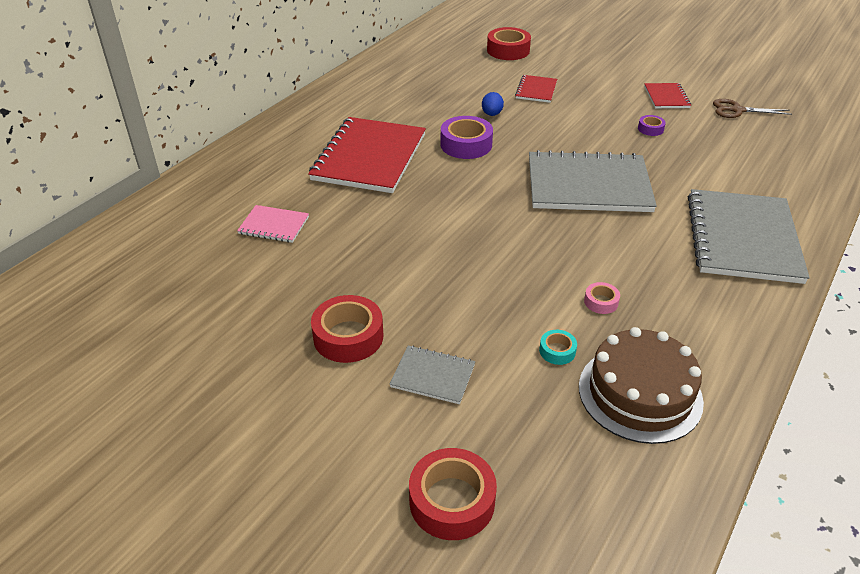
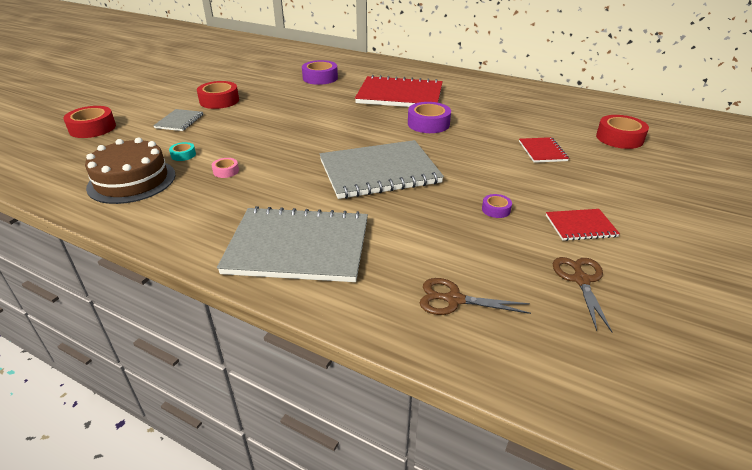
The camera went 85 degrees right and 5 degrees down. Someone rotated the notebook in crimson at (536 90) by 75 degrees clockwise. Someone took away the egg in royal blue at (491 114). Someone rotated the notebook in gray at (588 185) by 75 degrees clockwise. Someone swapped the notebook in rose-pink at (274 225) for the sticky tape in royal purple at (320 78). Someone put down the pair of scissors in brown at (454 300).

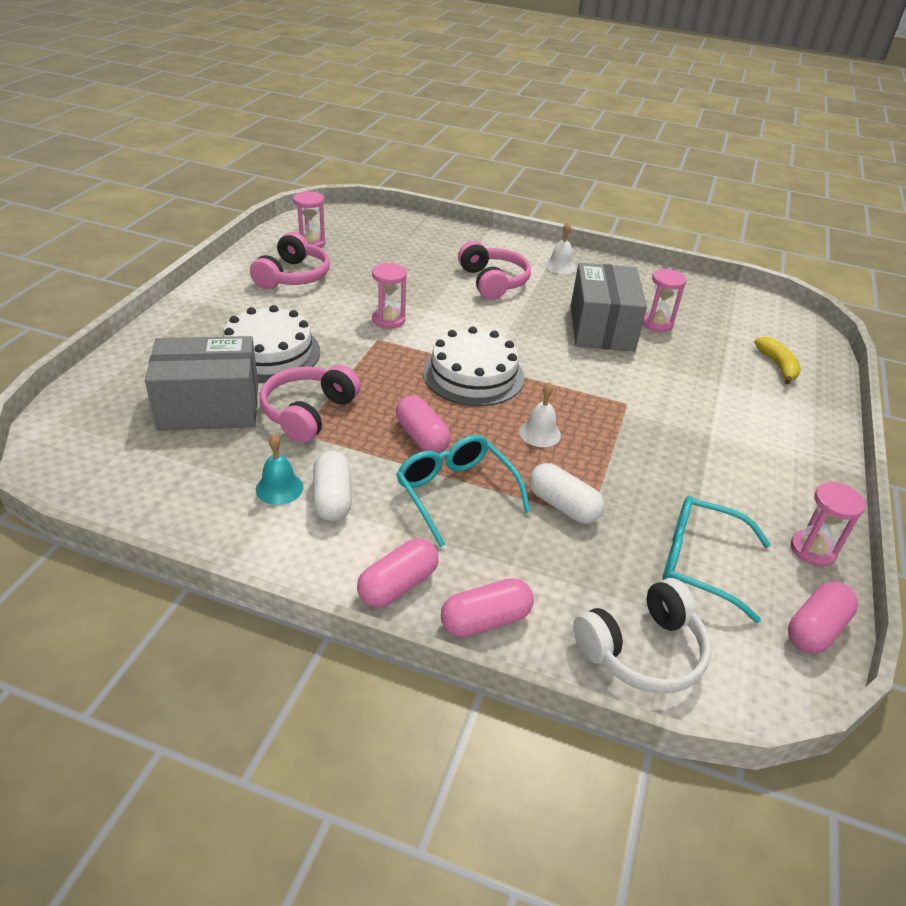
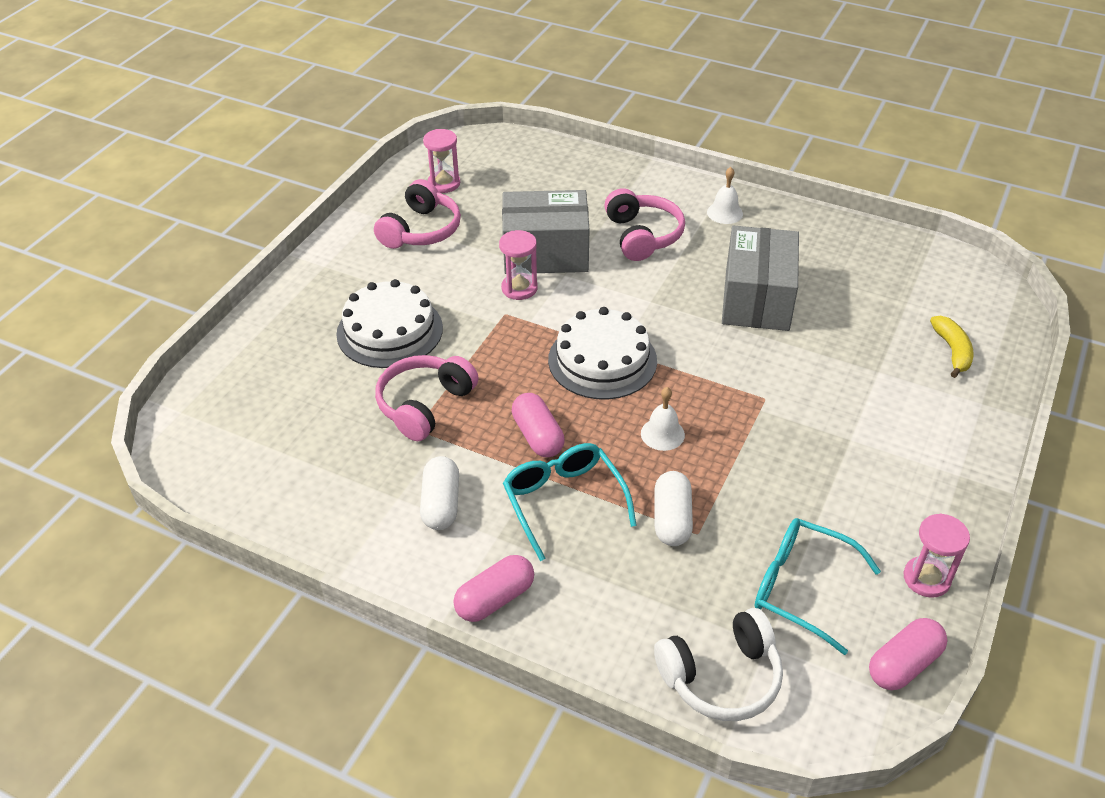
The camera went 10 degrees right and 5 degrees up. Someone took away the hourglass in rose-pink at (657 323). Someone carried the parcel in gray from (209 407) to (545 253). Someone took away the bell in teal at (279 488). Someone rotated the capsule in pure white at (563 505) by 45 degrees clockwise. Someone took away the capsule in rose-pink at (485 620).

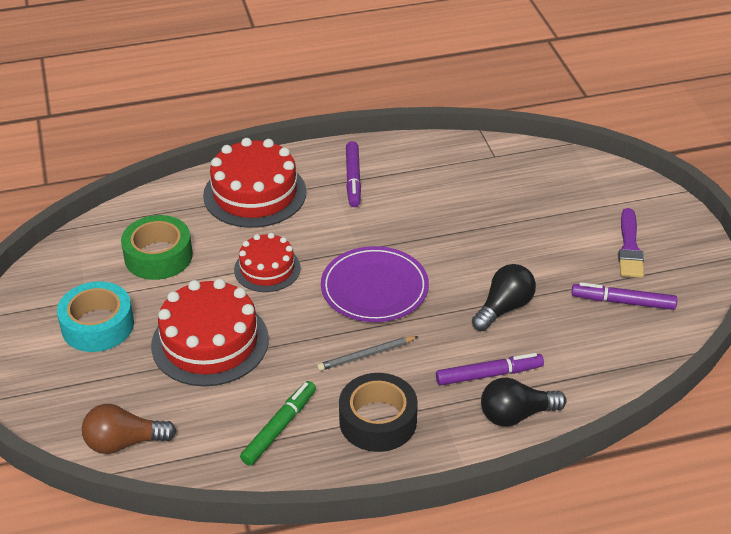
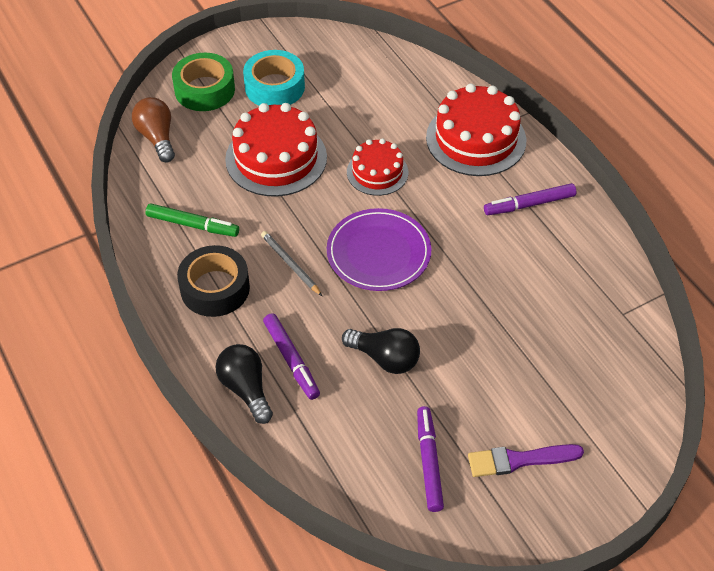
The camera went 75 degrees right and 10 degrees up. Someone carried the sticky tape in green from (158 256) to (204 90).

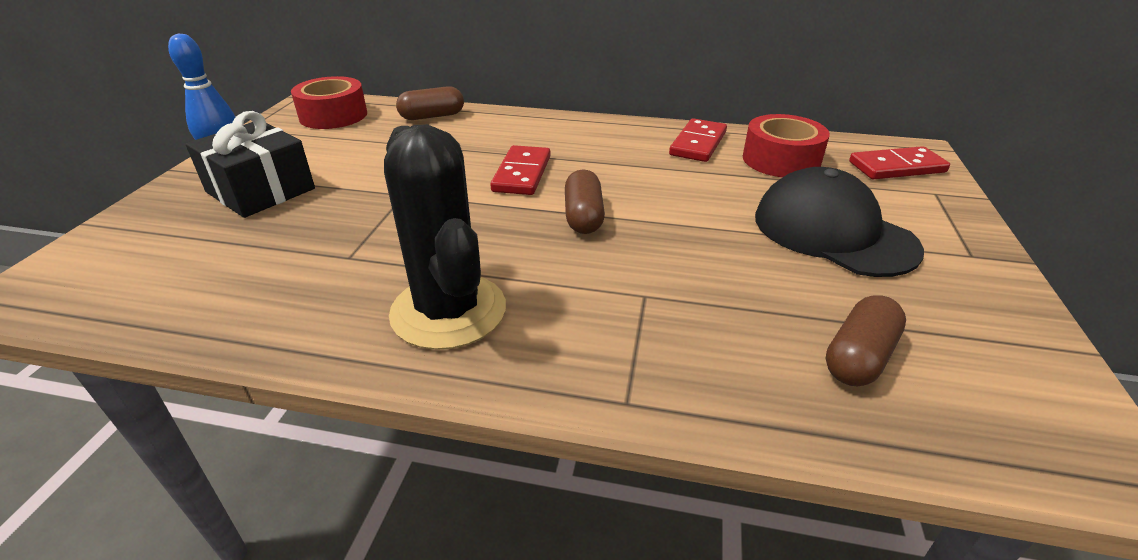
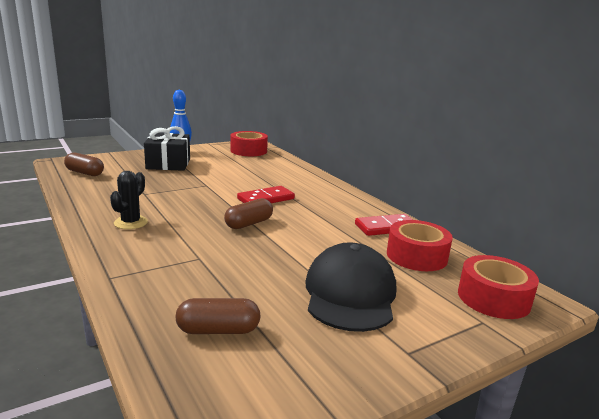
The camera went 45 degrees right and 15 degrees down. Someone carried the capsule in brown from (432 116) to (85 173). Someone scaled the cactus in ebony at (448 311) by 0.55. Someone swapped the domino piece in crimson at (897 167) for the sticky tape in crimson at (493 298).

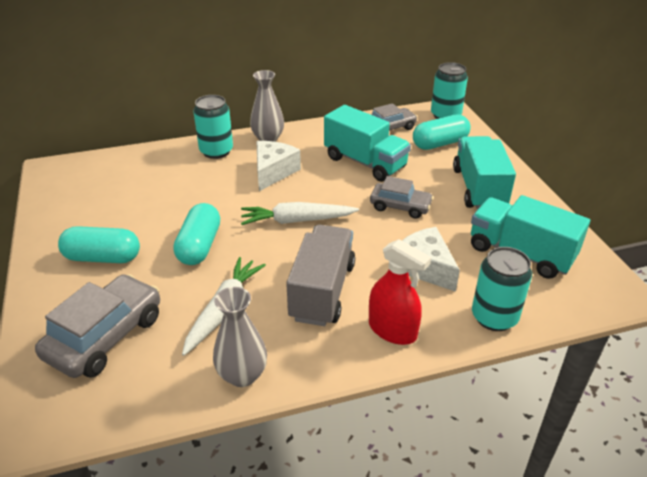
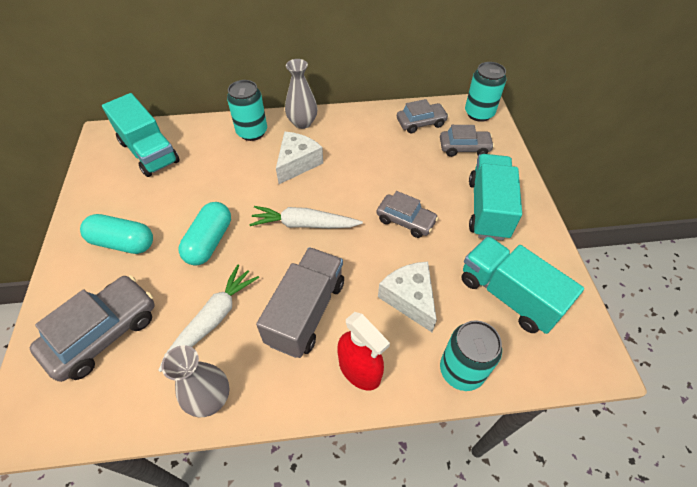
The camera went 10 degrees right and 15 degrees up. Someone carried the toy truck in teal from (365 162) to (149 152). Someone swapped the capsule in teal at (440 143) for the toy car in gray at (464 148).

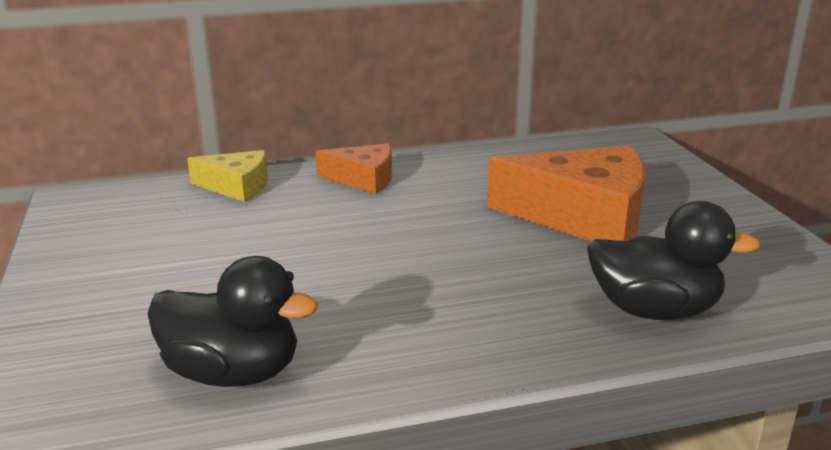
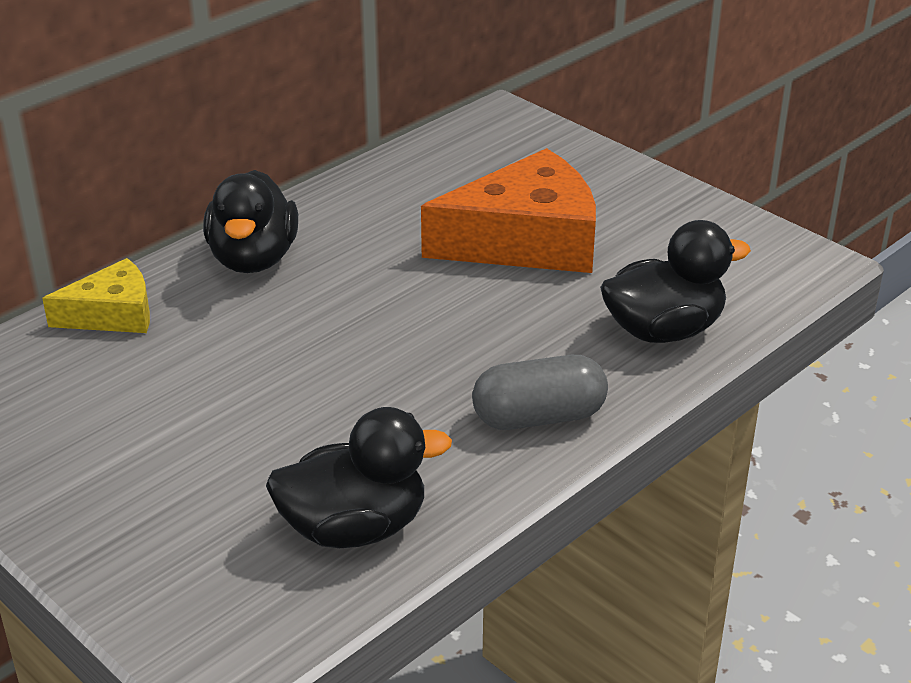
The camera went 30 degrees left and 10 degrees up. Someone swapped the cheese wedge in orange-coloured at (363 179) for the toy duck in ebony at (253 259). Someone put down the capsule in gray at (539 417).

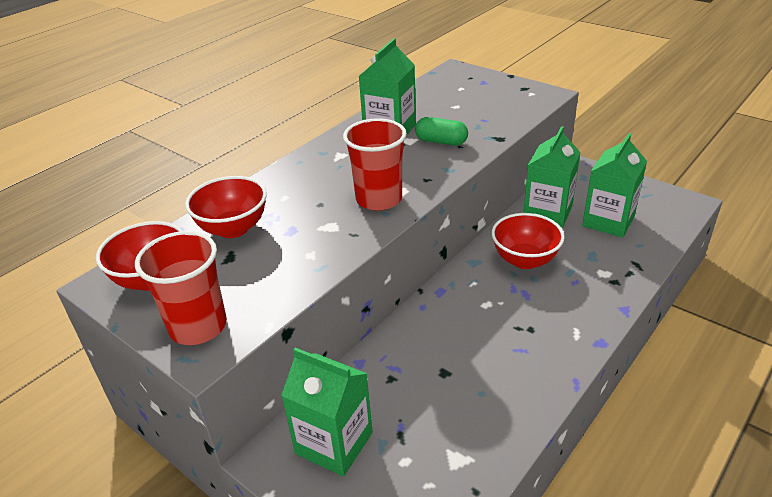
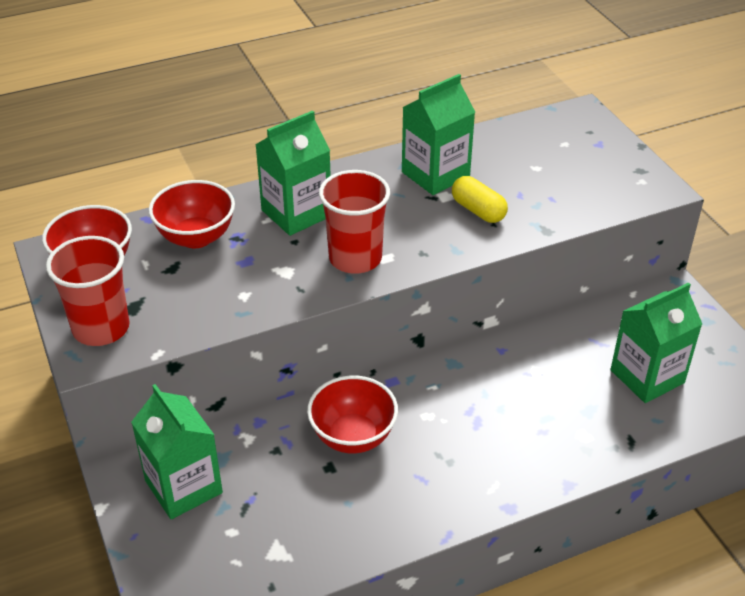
The camera went 25 degrees right and 5 degrees up. Someone repainted the capsule in green at (441 141), which became the capsule in bright yellow at (478 210). Someone carried the milk carton in green from (547 212) to (296 213). Someone carried the deep dish in crimson from (524 260) to (353 436).

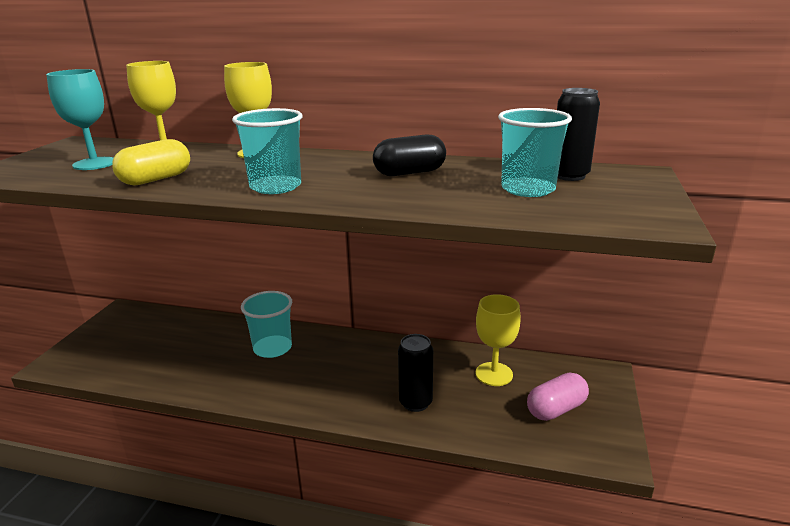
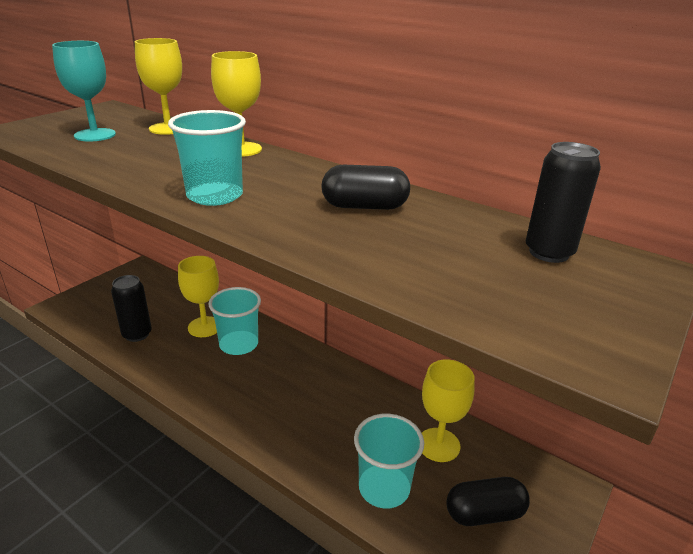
The camera went 20 degrees right and 5 degrees up. Someone carried the cup in teal from (528 189) to (384 488). Someone took away the capsule in bright yellow at (156 179). Someone carried the tin in ebony from (415 402) to (137 334). Someone repainted the capsule in rose-pink at (556 409), which became the capsule in ebony at (484 513). Someone put down the wine glass in bright yellow at (204 327).

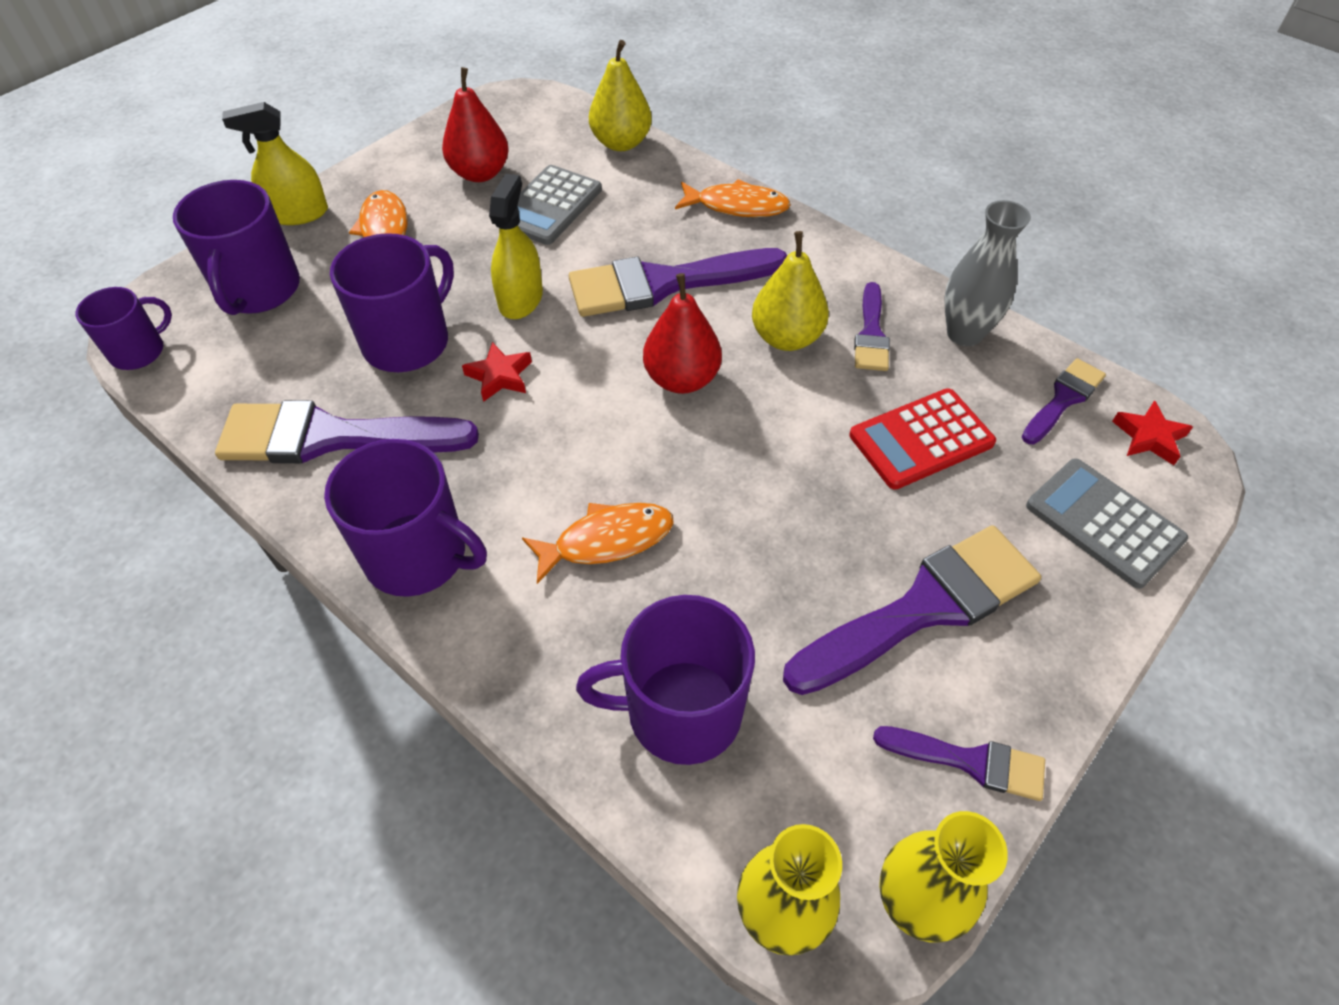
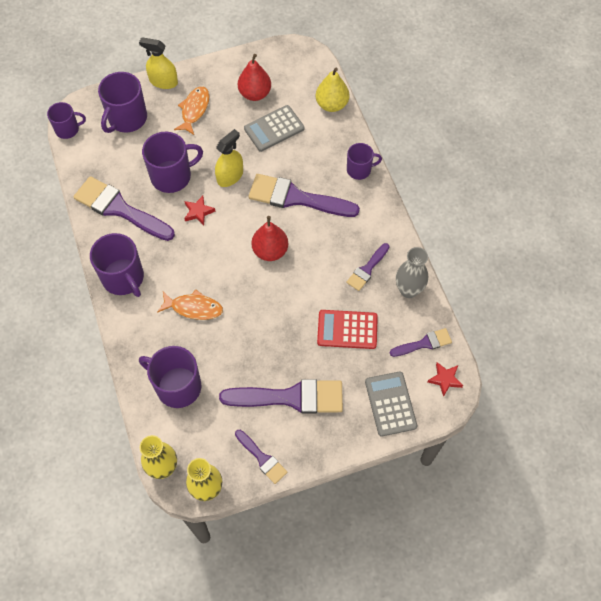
The camera went 30 degrees right and 10 degrees up. Someone swapped the toy fish in orange-coloured at (737 206) for the tea mug in royal purple at (359 170). Someone took away the pear in bright yellow at (786 338).

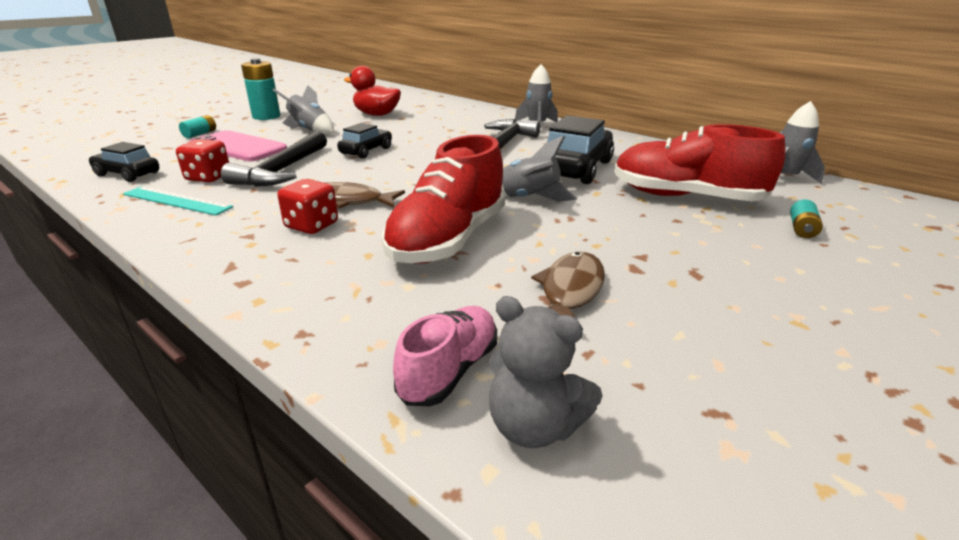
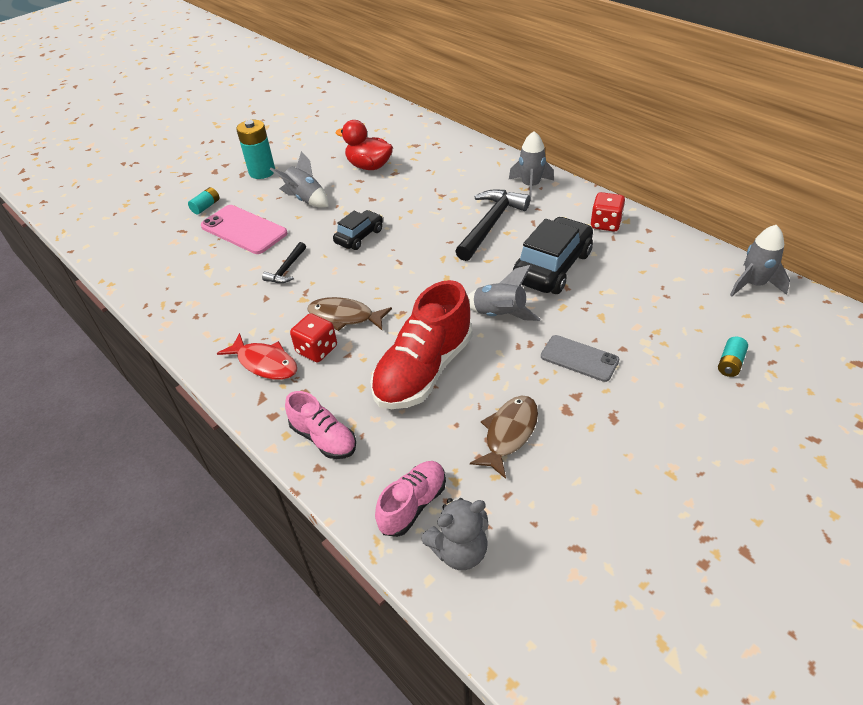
The camera went 10 degrees right and 15 degrees up. Someone took away the lace-up shoe in crimson at (685 197). Someone scaled the carpenter's hammer in ebony at (282 170) by 0.52. Someone carried the game die in crimson from (208 177) to (605 224). Someone took away the toy car in ebony at (128 174). Someone took away the measuring stick in teal at (177 200). Someone rotated the stuffed bear in gray at (533 426) by 60 degrees counterclockwise. Someone put down the toy fish in crimson at (265 363). Someone put down the phone in gray at (579 358). Someone put down the lace-up shoe in rose-pink at (323 438).

